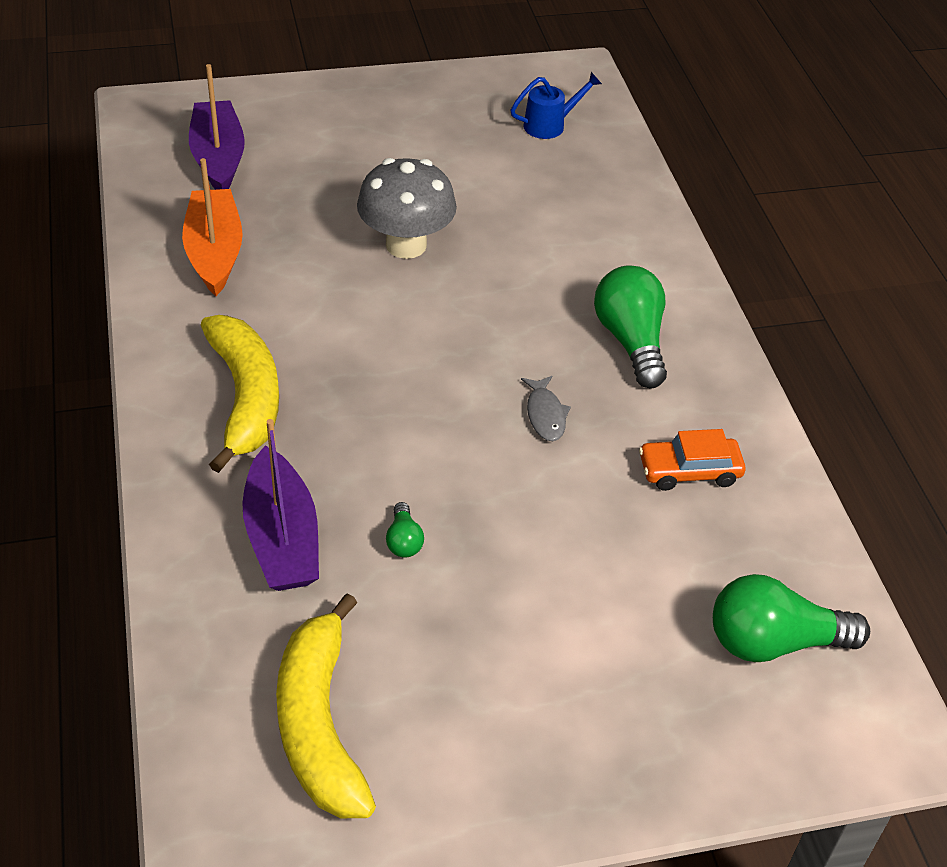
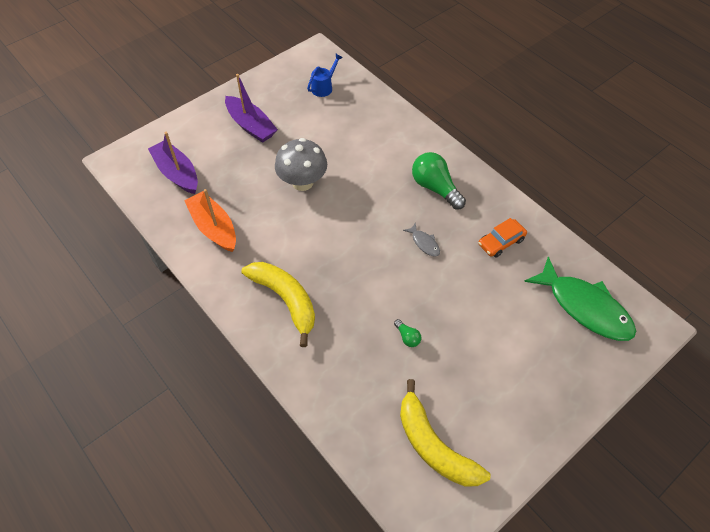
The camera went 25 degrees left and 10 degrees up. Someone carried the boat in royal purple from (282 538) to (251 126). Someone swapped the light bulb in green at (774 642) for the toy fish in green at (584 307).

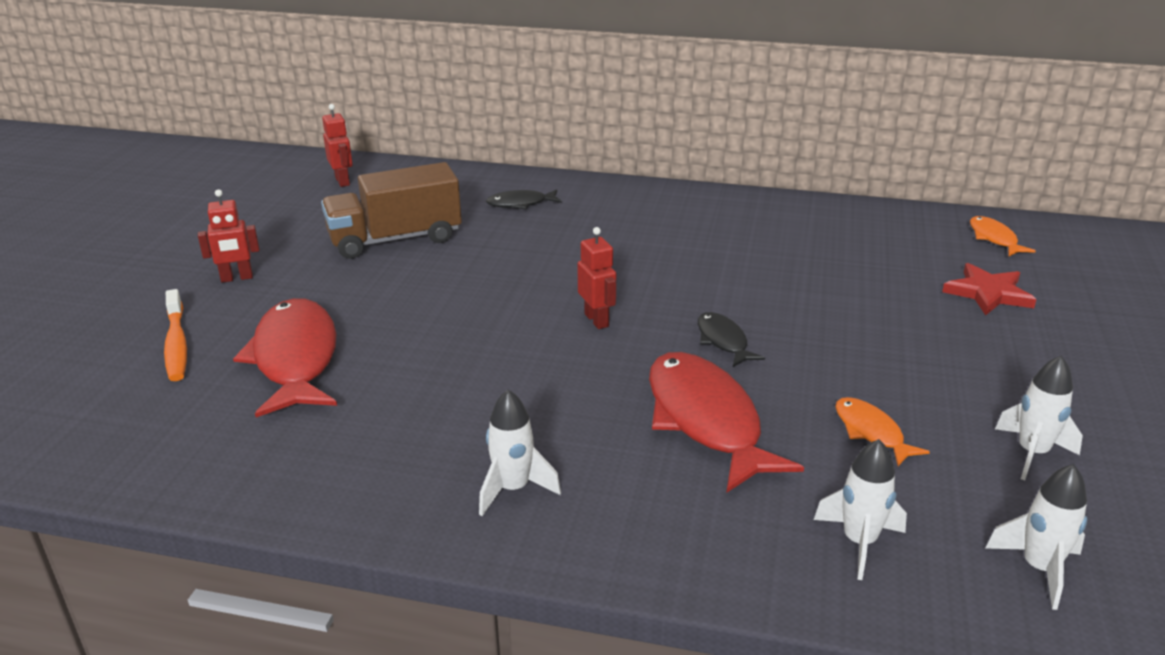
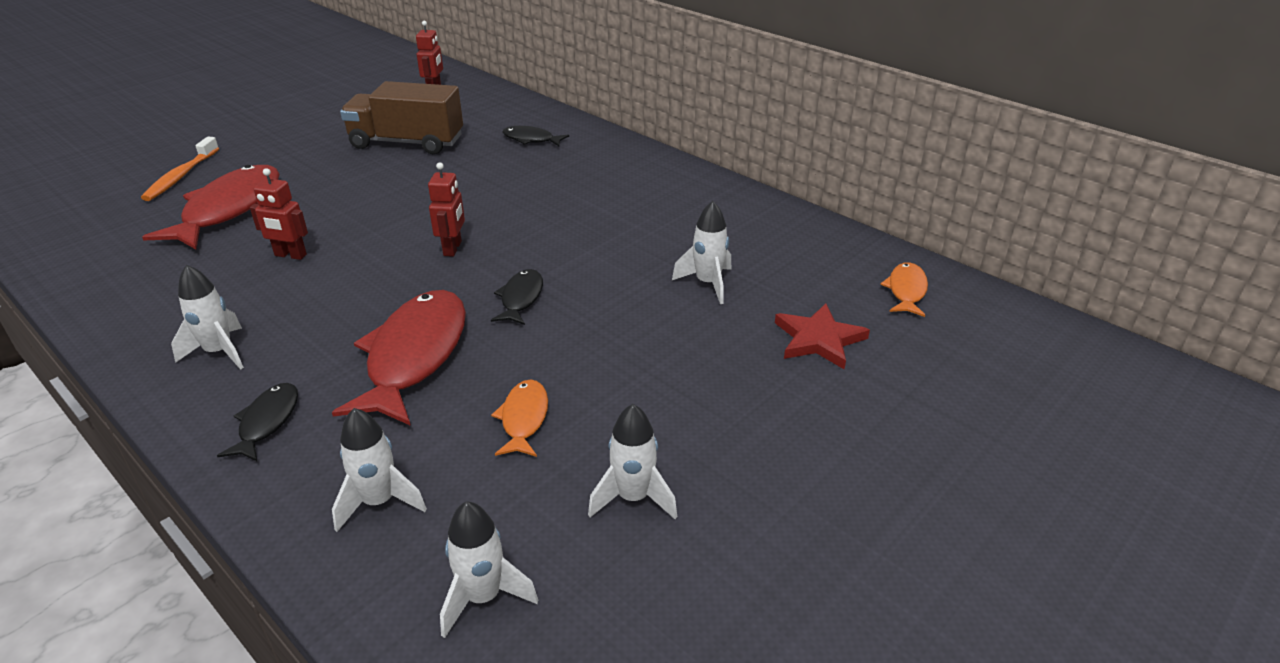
The camera went 30 degrees right and 5 degrees up. Someone carried the robot in crimson from (237 278) to (290 255). Someone put down the rocket in pure white at (707 283). Someone put down the toy fish in ebony at (267 422).

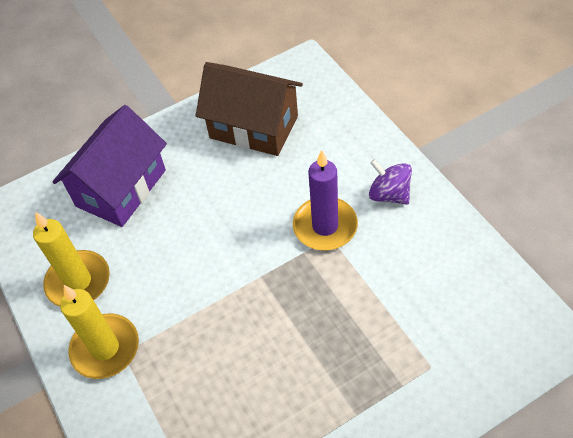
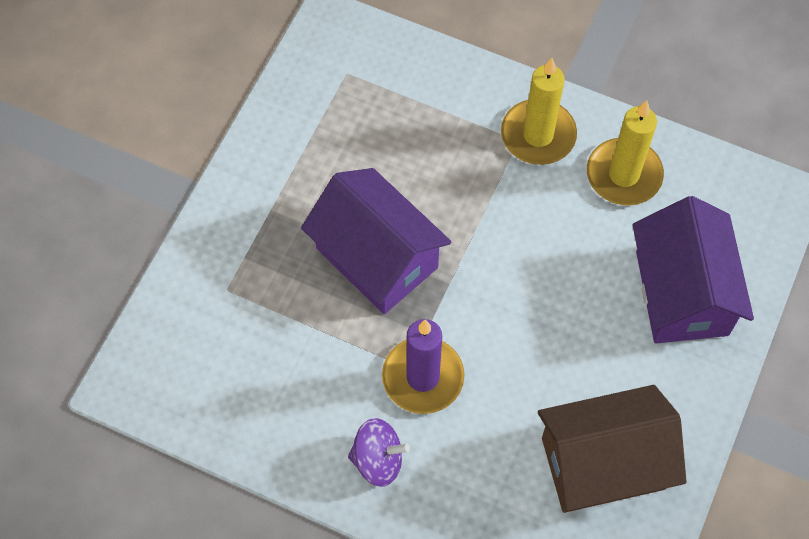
The camera went 140 degrees right and 10 degrees up. Someone put down the cottage in royal purple at (377 258).

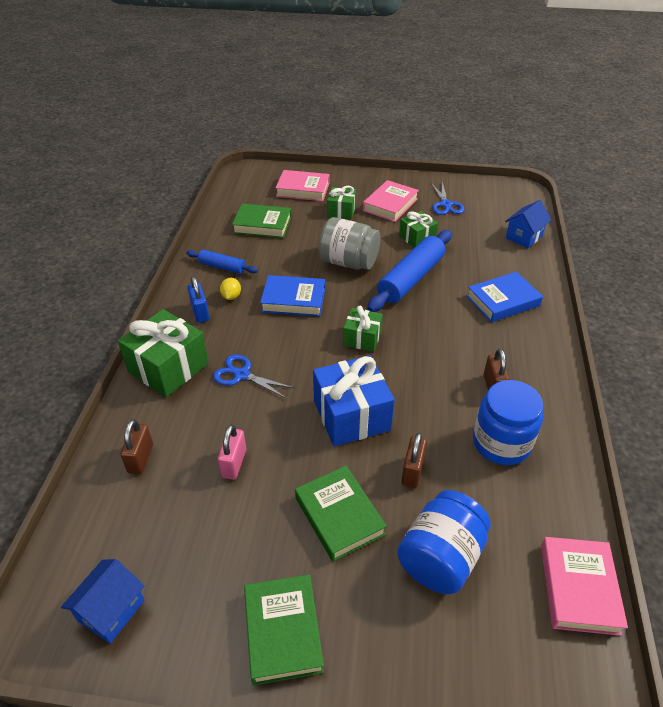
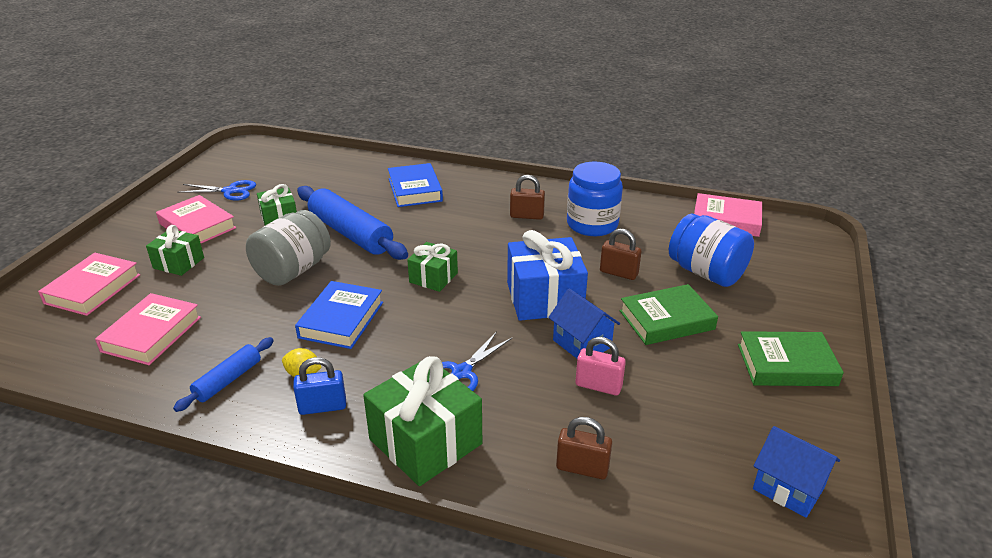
The camera went 80 degrees left and 10 degrees down. Someone carried the cottage in royal blue from (524 237) to (582 344). Someone repainted the hardback in green at (262 225), which became the hardback in rose-pink at (152 334).

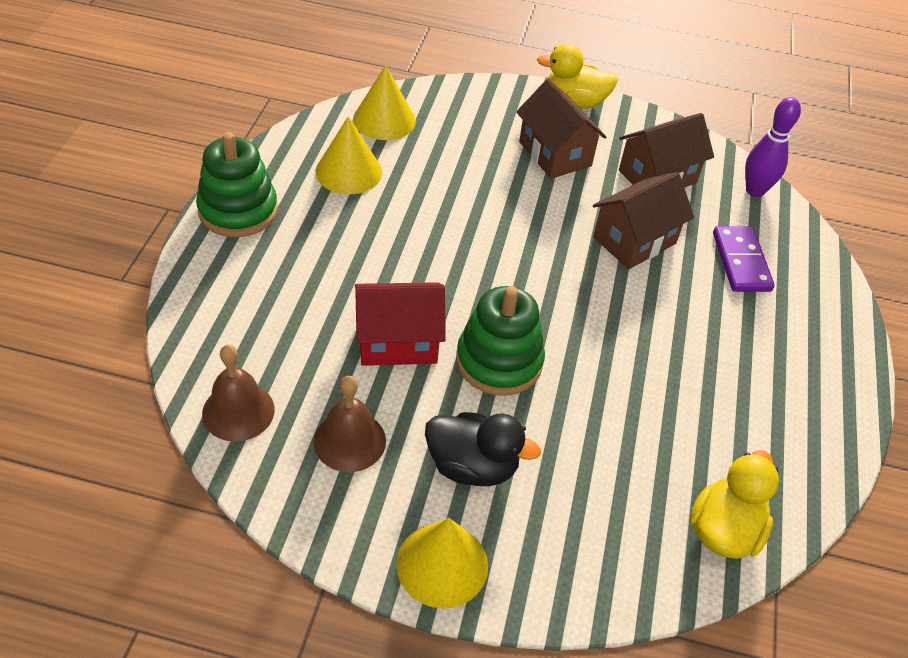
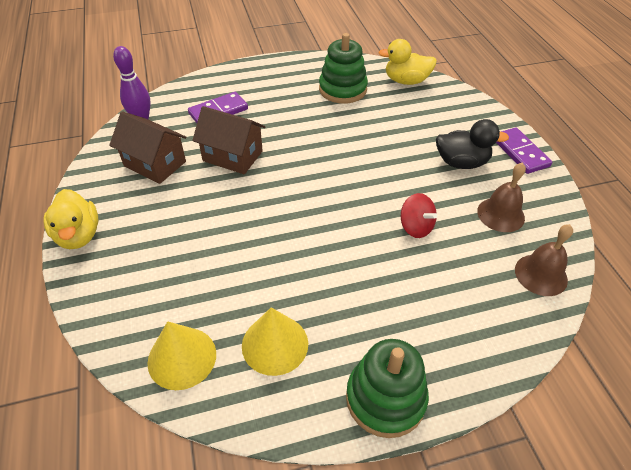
The camera went 115 degrees left and 0 degrees up. Someone took away the cottage in brown at (555 154). Someone swapped the cottage in crimson at (397 341) for the spinning top in crimson at (415 227). Someone carried the ring stacker in green from (499 361) to (342 89). Someone rotated the toy duck in ebony at (472 466) by 105 degrees clockwise. Someone swapped the cone shape in bright yellow at (442 564) for the domino piece in royal purple at (520 152).

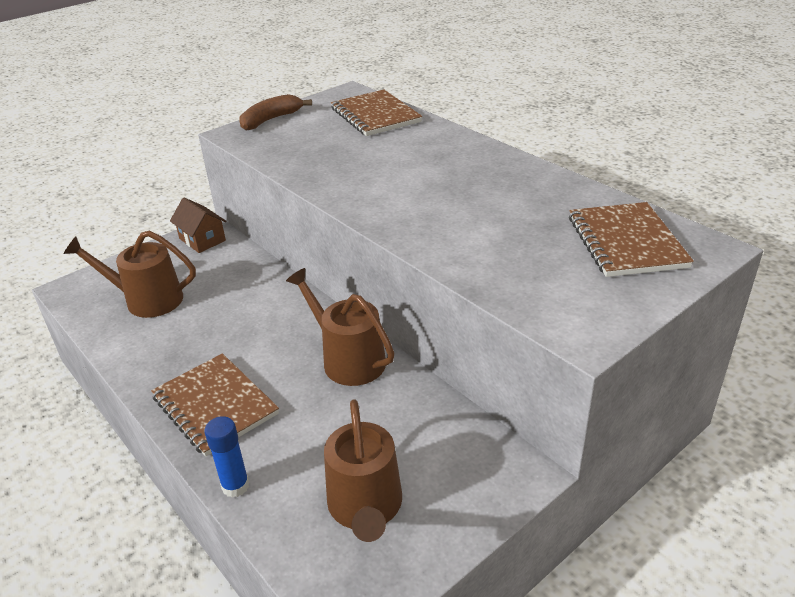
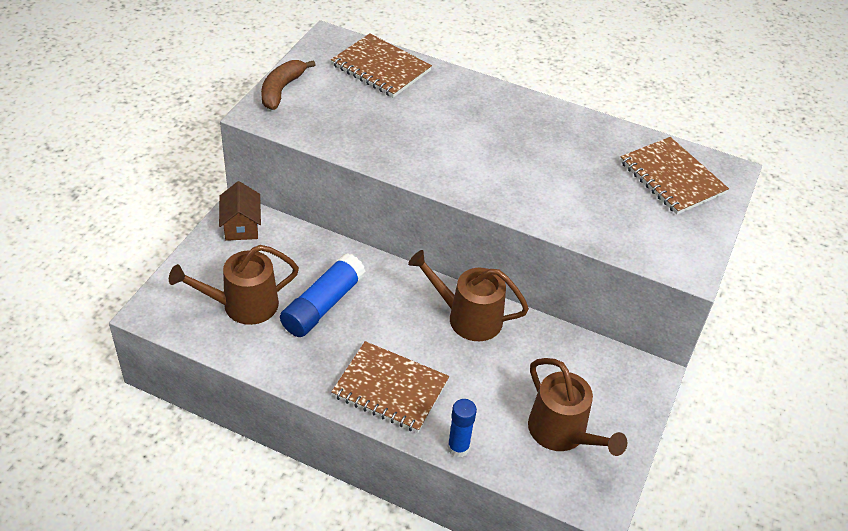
The camera went 30 degrees left and 10 degrees up. Someone rotated the cottage in brown at (202 239) by 60 degrees clockwise. Someone put down the glue stick in royal blue at (323 305).

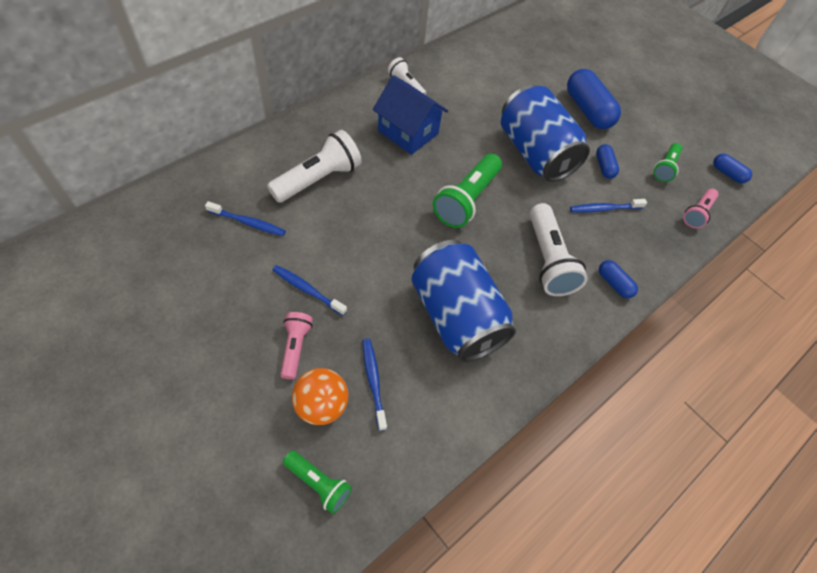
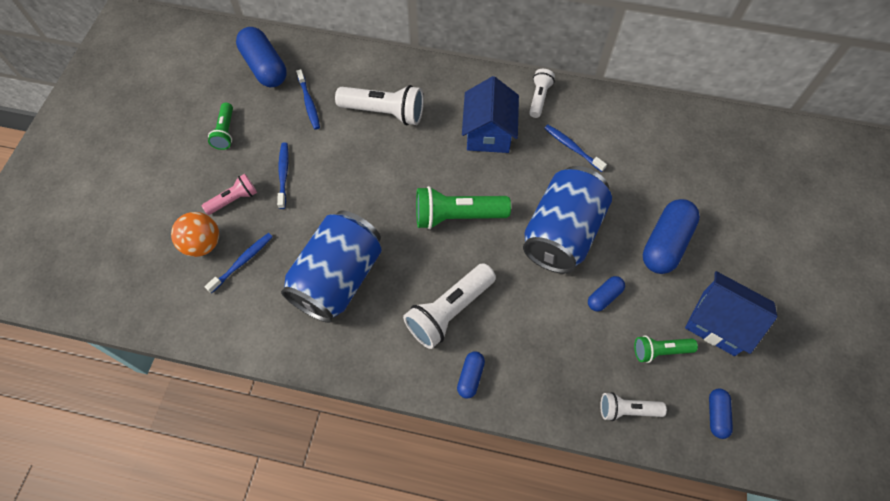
The camera went 60 degrees right and 5 degrees up. Someone repainted the flashlight in rose-pink at (697 213), which became the flashlight in pure white at (627 410). Someone carried the dental brush in royal blue from (604 209) to (572 148). Someone carried the flashlight in green from (318 483) to (225 132). Someone put down the capsule in royal blue at (265 67). Someone put down the cottage in royal blue at (718 323).

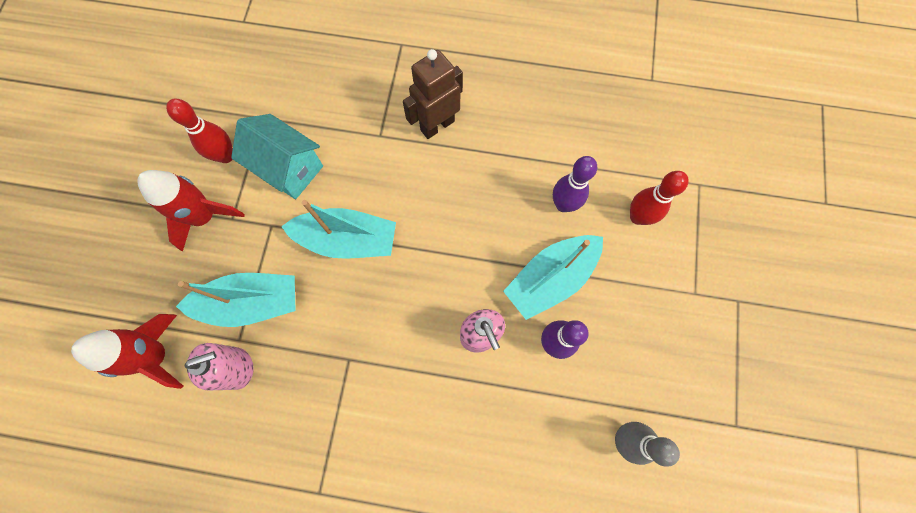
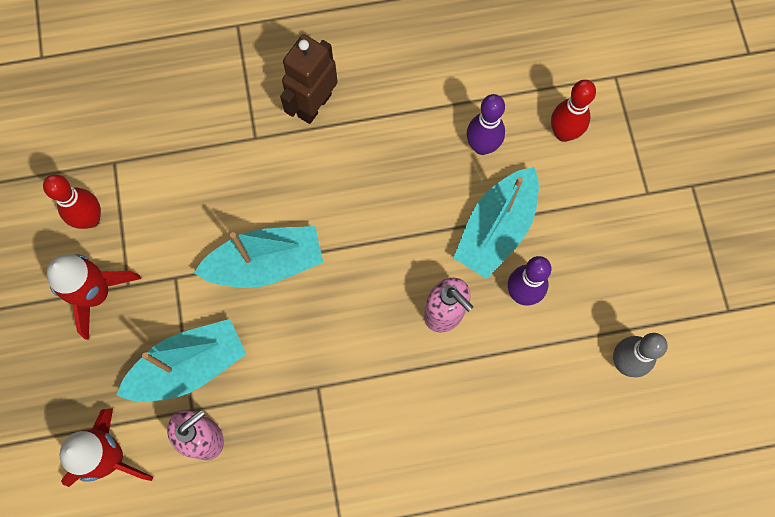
The camera went 20 degrees left and 0 degrees up. Someone took away the cottage in teal at (289 169).

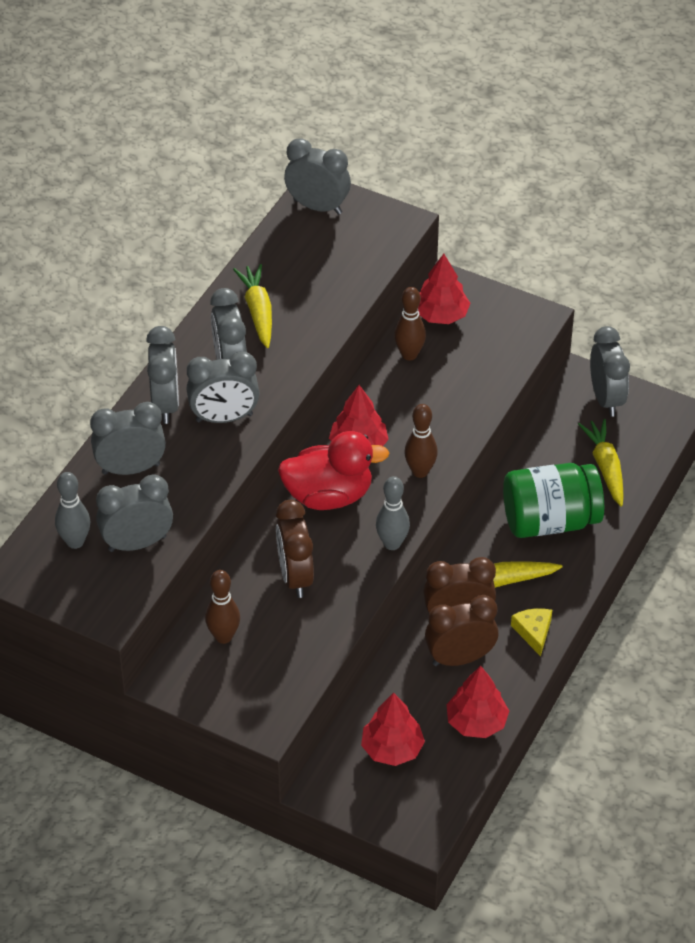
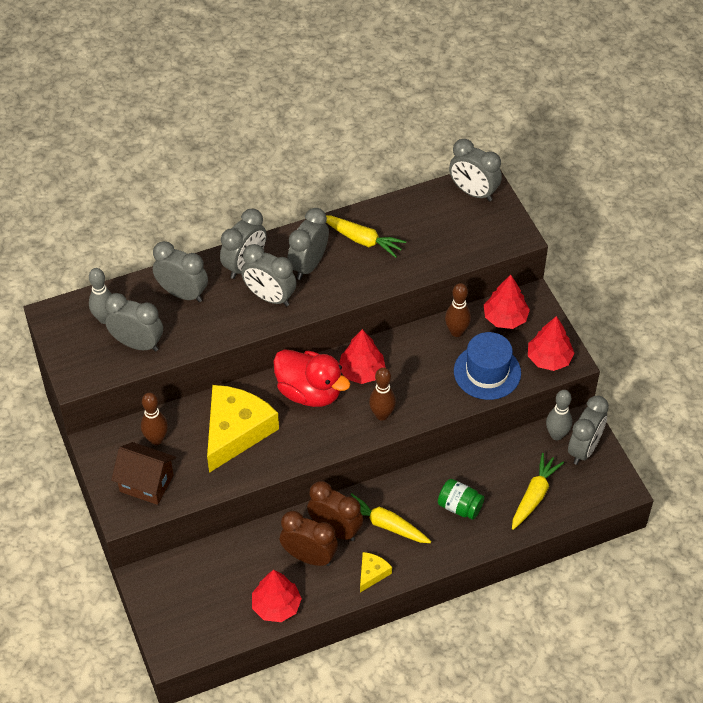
The camera went 40 degrees right and 5 degrees up. Someone rotated the bedside clock in gray at (317 207) by 150 degrees clockwise. Someone rotated the carrot in bright yellow at (258 311) by 90 degrees clockwise. Someone scaled the jar in green at (550 521) by 0.54. Someone carried the tenpin in gray from (392 544) to (556 435). Someone swapped the bedside clock in brown at (295 577) for the cheese wedge in bright yellow at (236 431). Someone carried the tree in crimson from (392 749) to (549 359). Someone put down the tall hat in royal blue at (487 372). Someone put down the cottage in brown at (146 483).

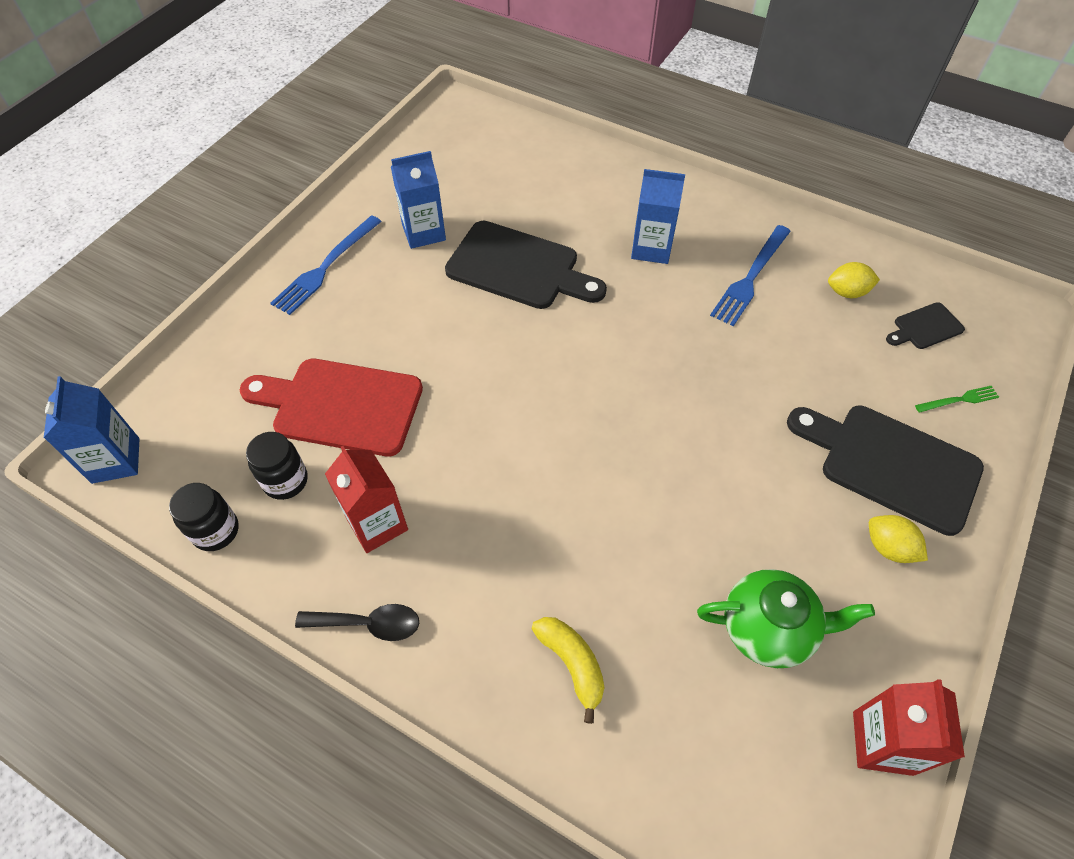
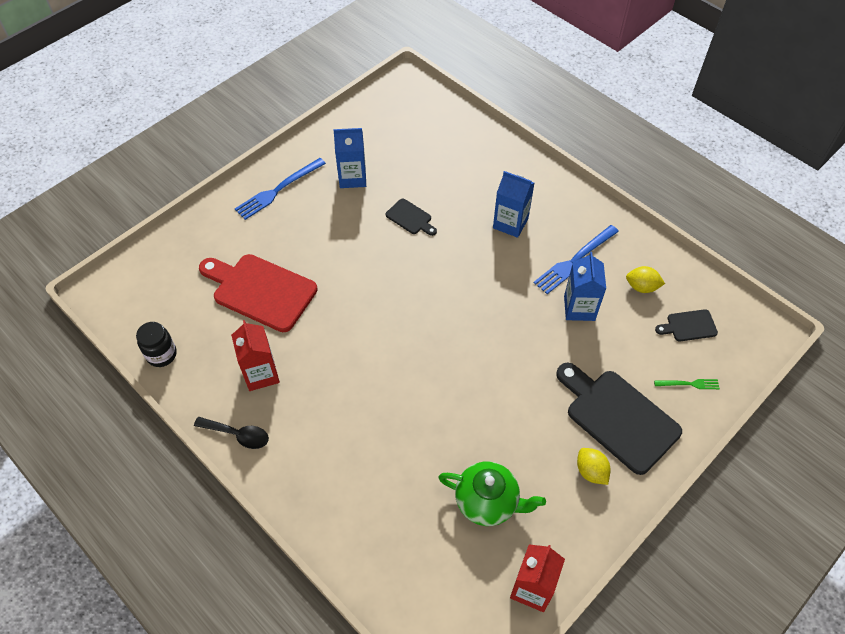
The camera went 15 degrees right and 0 degrees up. Someone scaled the cutting board in ebony at (519 267) by 0.48. Someone carried the milk carton in royal blue from (116 460) to (579 308). Someone took away the jar in ebony at (285 481). Someone took away the banana fruit in bright yellow at (572 664).

